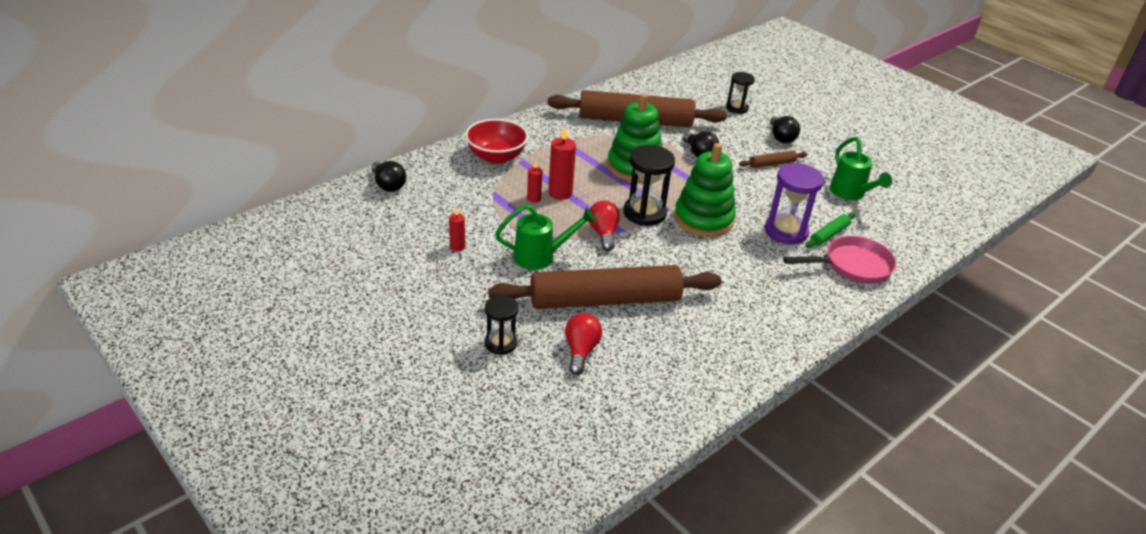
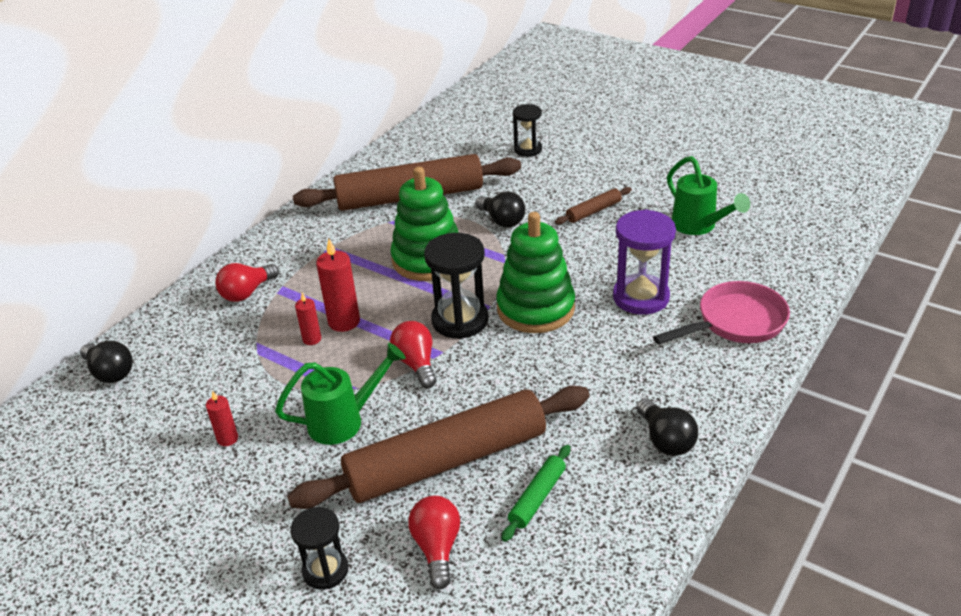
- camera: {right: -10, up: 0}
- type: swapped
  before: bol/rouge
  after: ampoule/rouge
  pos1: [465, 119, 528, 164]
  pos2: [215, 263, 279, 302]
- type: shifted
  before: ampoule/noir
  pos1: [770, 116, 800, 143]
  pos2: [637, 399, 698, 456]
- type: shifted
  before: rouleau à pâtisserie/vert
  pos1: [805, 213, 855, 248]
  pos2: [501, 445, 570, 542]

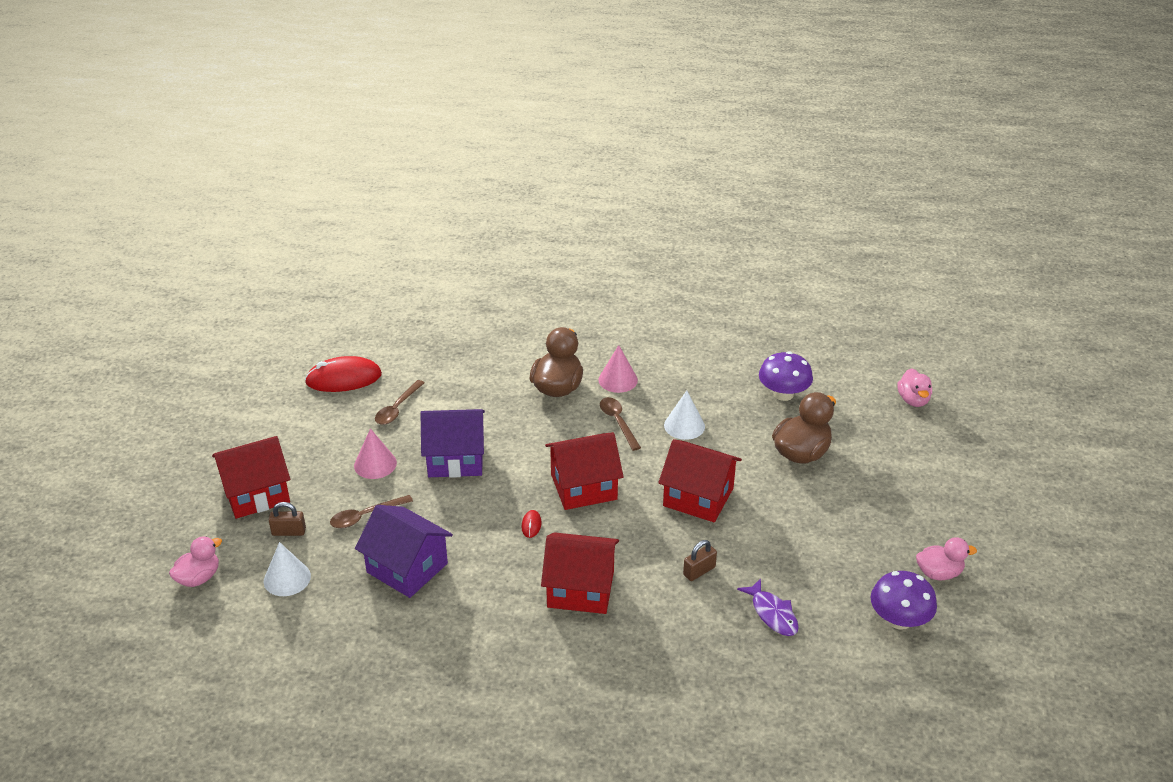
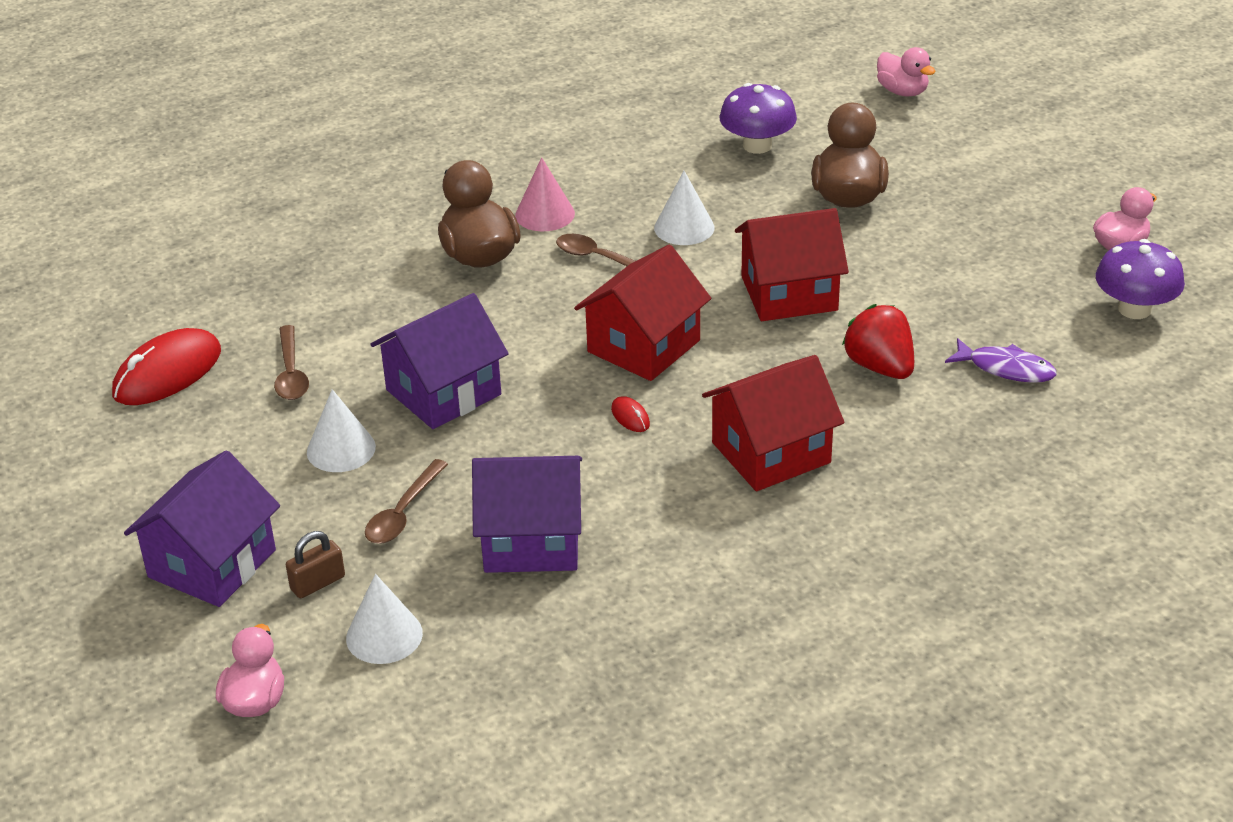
- camera: {right: -35, up: 0}
- type: repainted
  before: maison/rouge
  after: maison/violet
  pos1: [212, 436, 290, 519]
  pos2: [124, 450, 280, 607]
- type: repainted
  before: cône/rose
  after: cône/blanc
  pos1: [354, 428, 397, 479]
  pos2: [307, 389, 376, 472]
- type: swapped
  before: cadenas/marron
  after: fraise/rouge
  pos1: [683, 540, 717, 581]
  pos2: [842, 304, 914, 379]

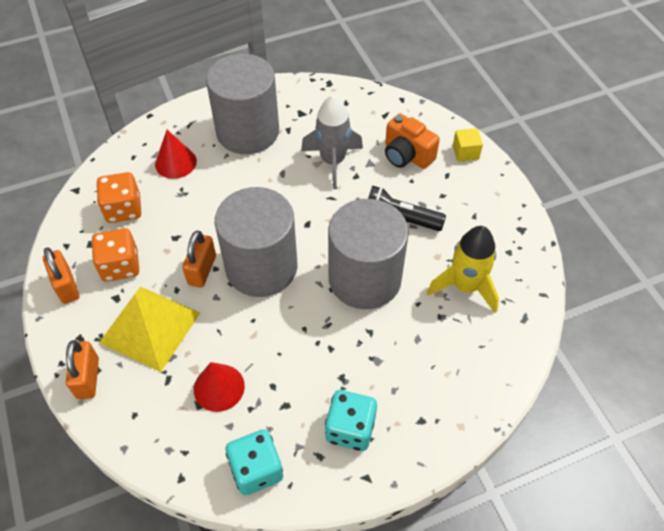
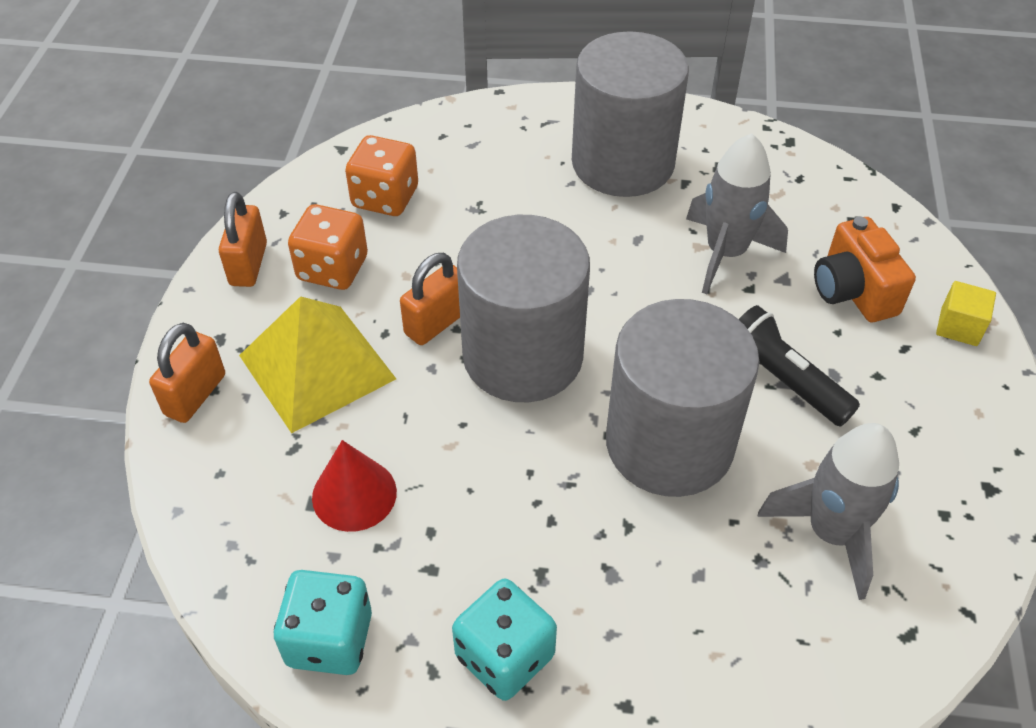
- camera: {right: 30, up: -5}
- type: gone
  before: cône/rouge
  pos1: [155, 130, 197, 179]
- type: repainted
  before: fusée/jaune
  after: fusée/gris
  pos1: [427, 226, 499, 313]
  pos2: [757, 423, 899, 600]

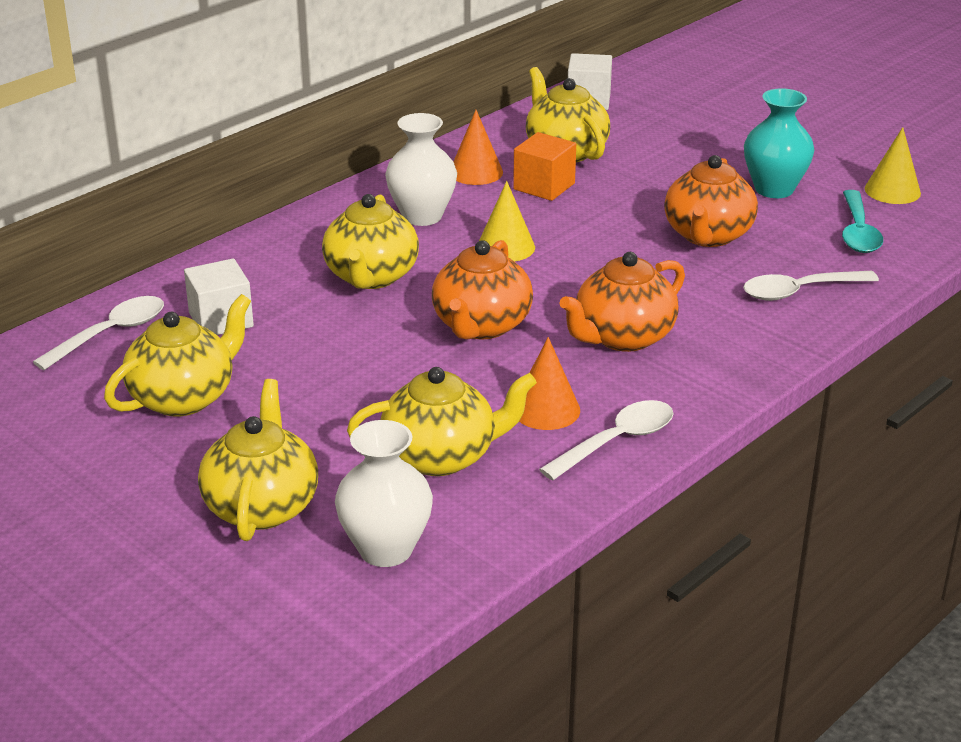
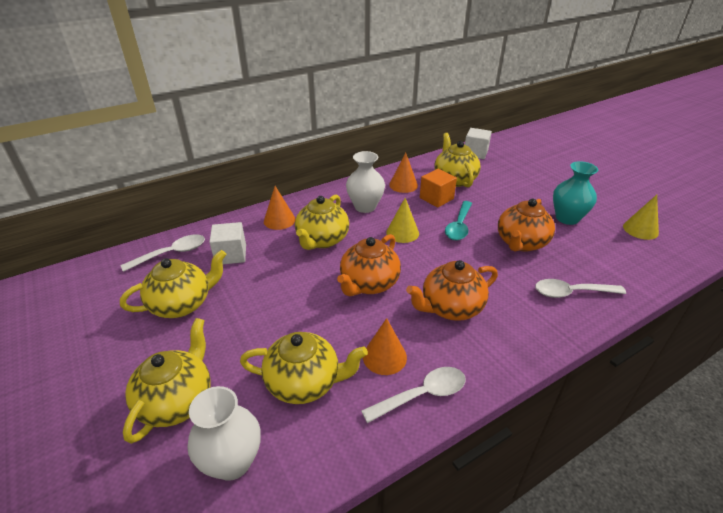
- camera: {right: 15, up: 5}
- type: shifted
  before: cuillère/turquoise
  pos1: [842, 190, 883, 253]
  pos2: [445, 201, 472, 241]
- type: new
  after: cône/orange
  pos2: [264, 186, 296, 230]

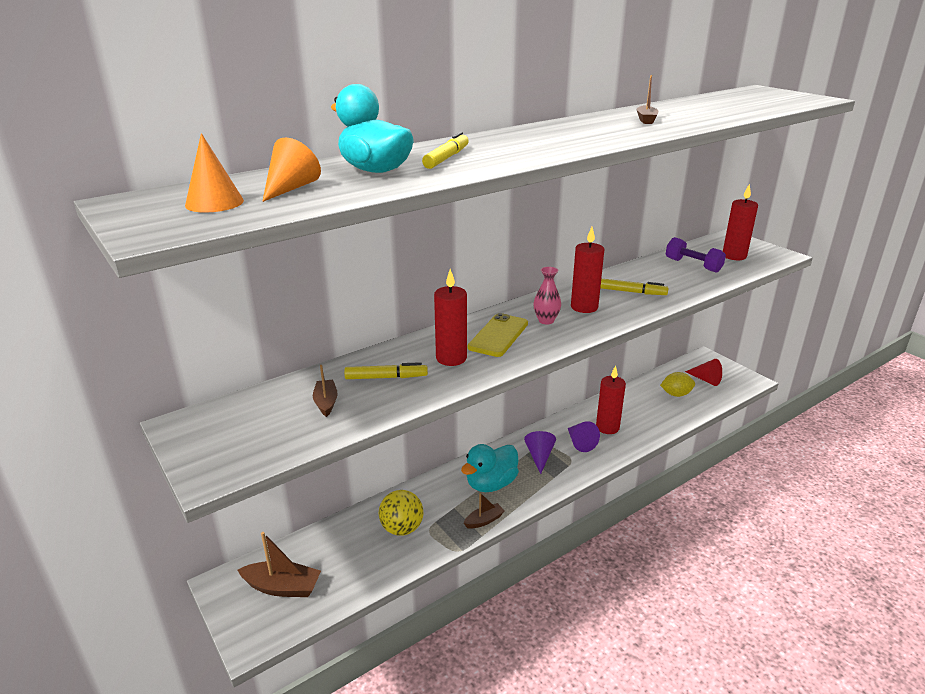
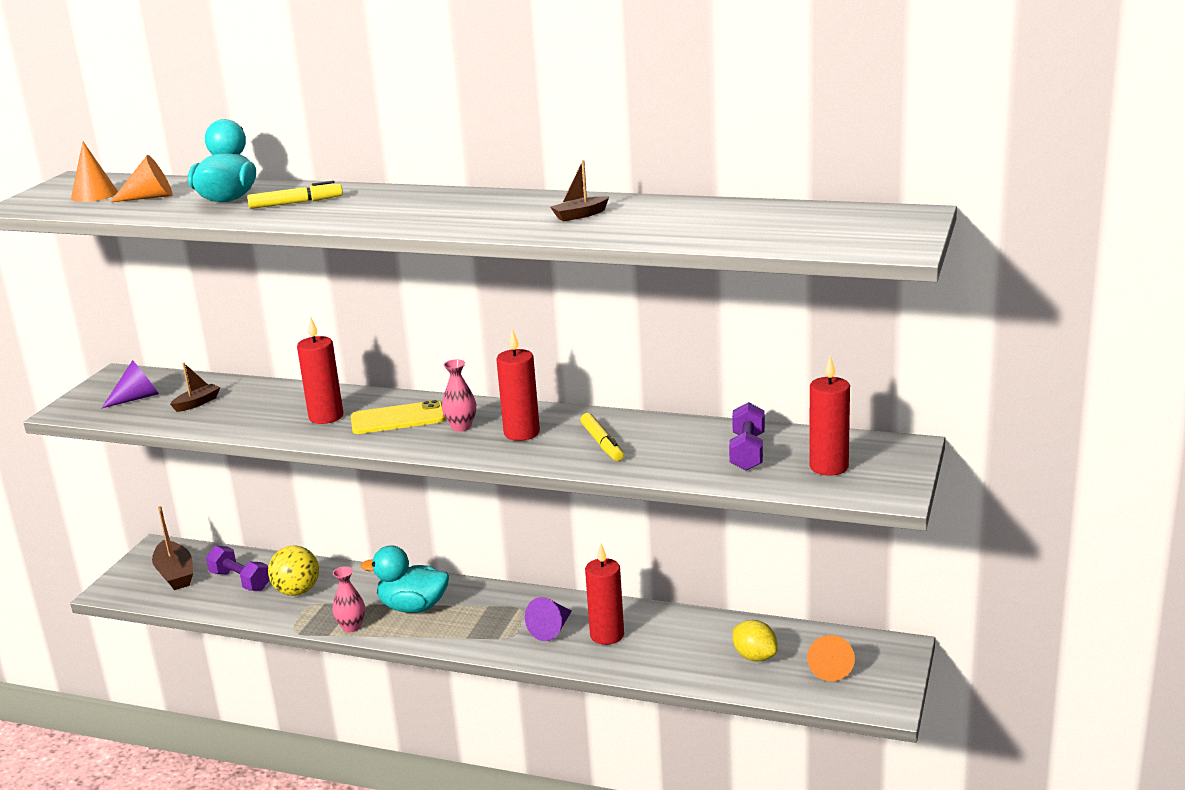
- camera: {right: 55, up: -5}
- type: gone
  before: feutre/jaune
  pos1: [344, 362, 428, 379]
- type: swapped
  before: bateau/marron
  after: vase/rose
  pos1: [464, 493, 504, 529]
  pos2: [332, 566, 365, 632]
- type: shifted
  before: cône/violet
  pos1: [524, 431, 556, 474]
  pos2: [102, 360, 159, 408]
- type: repainted
  before: cône/rouge
  after: cône/orange
  pos1: [685, 359, 722, 386]
  pos2: [807, 635, 855, 681]
- type: new
  after: haltère/violet
  pos2: [206, 546, 269, 591]

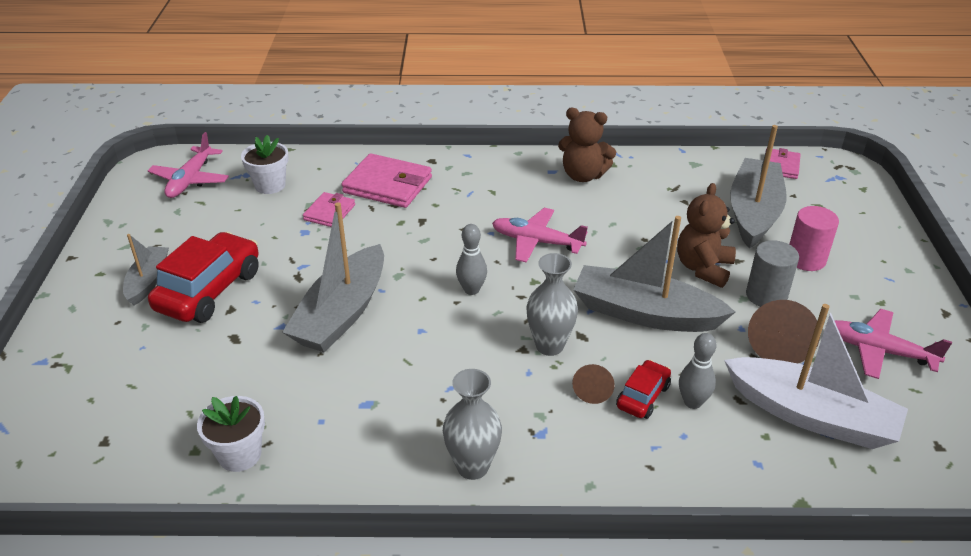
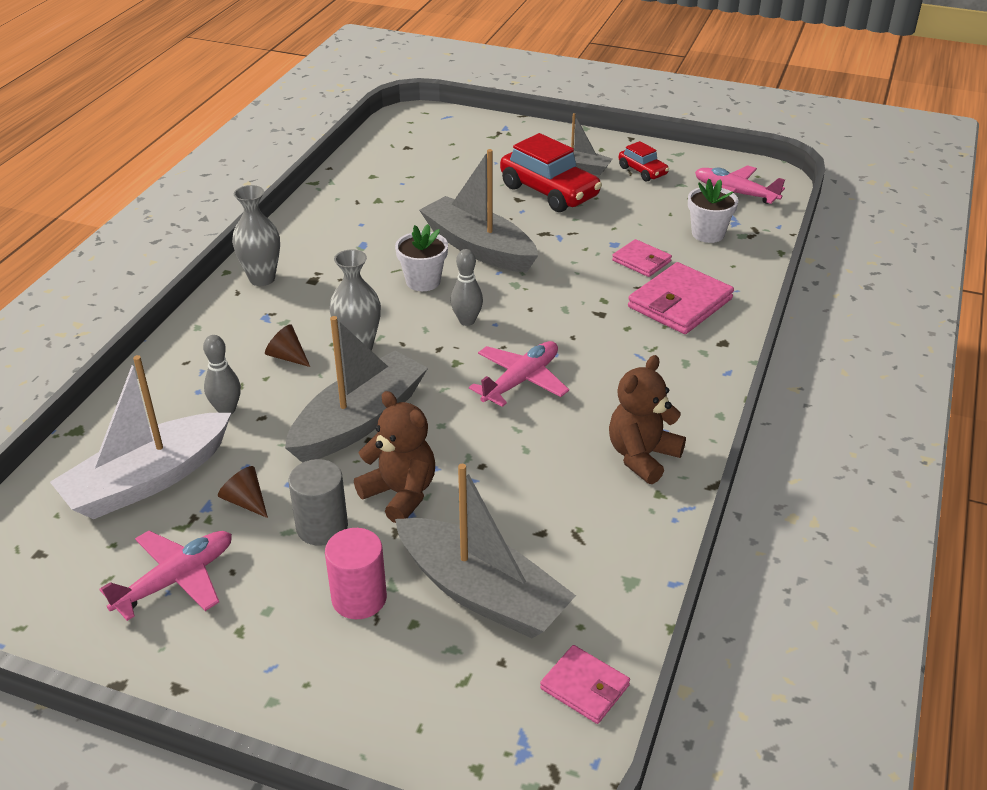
- camera: {right: 110, up: 0}
- type: shifted
  before: pot de fleurs/blanc
  pos1: [197, 396, 265, 472]
  pos2: [395, 224, 448, 291]
- type: shifted
  before: voiture/rouge
  pos1: [616, 360, 671, 419]
  pos2: [619, 141, 669, 182]
- type: scaled
  before: cône/marron
  pos1: [748, 300, 820, 363]
  pos2: [218, 466, 268, 518]
  scale: 0.59

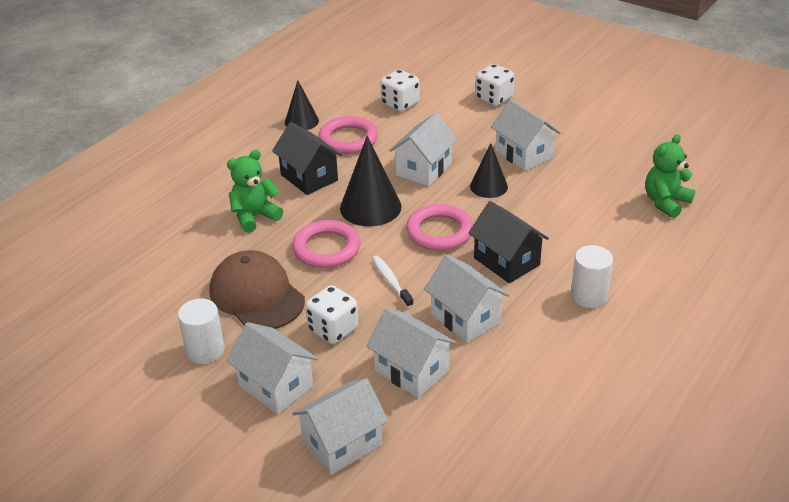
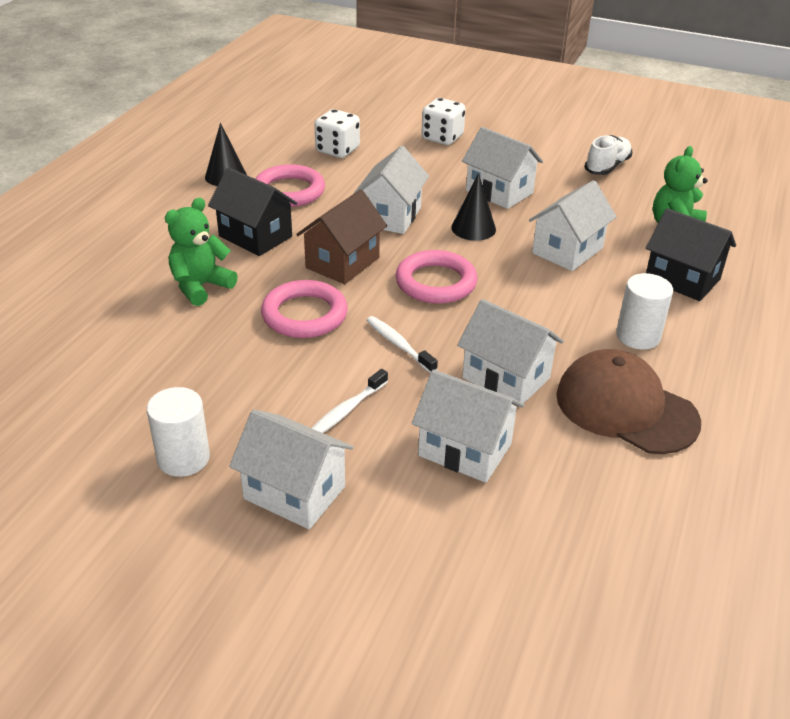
- camera: {right: -15, up: 0}
- type: shifted
  before: casquette/marron
  pos1: [210, 250, 305, 329]
  pos2: [556, 349, 701, 454]
- type: shifted
  before: maison/blanc
  pos1: [292, 378, 388, 475]
  pos2: [529, 180, 617, 271]
- type: swapped
  before: dé/blanc
  after: brosse à dents/blanc
  pos1: [305, 285, 358, 344]
  pos2: [312, 369, 388, 433]
- type: swapped
  before: cône/noir
  after: maison/marron
  pos1: [340, 136, 402, 227]
  pos2: [296, 190, 387, 284]
- type: shifted
  before: maison/noir
  pos1: [468, 201, 549, 283]
  pos2: [646, 208, 736, 301]
- type: new
  after: chaussure/blanc
  pos2: [585, 135, 632, 175]

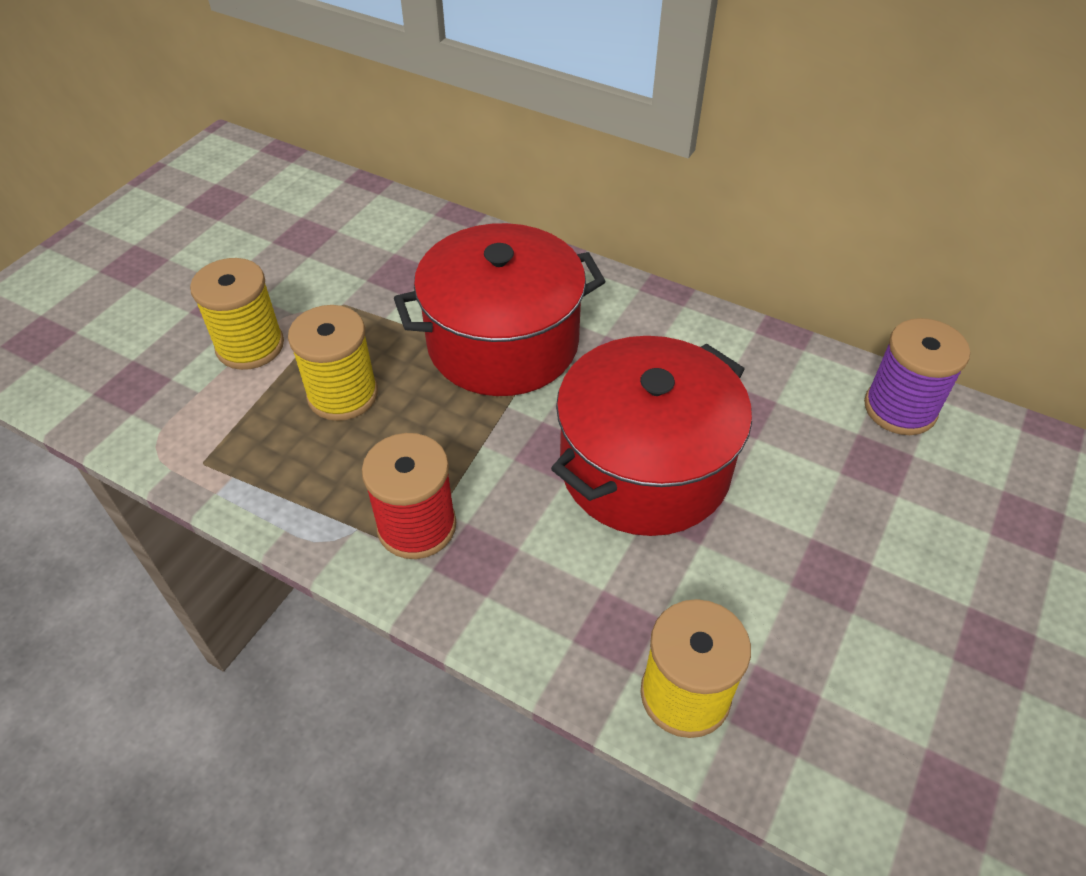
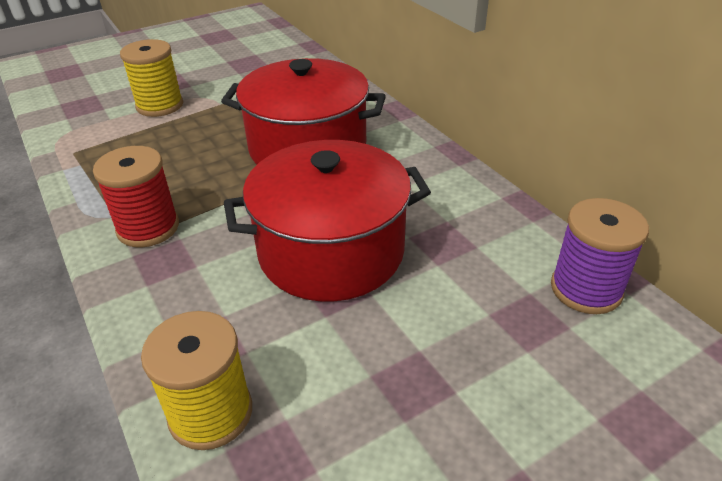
- camera: {right: 30, up: -10}
- type: gone
  before: bobine/jaune
  pos1: [288, 305, 378, 421]

